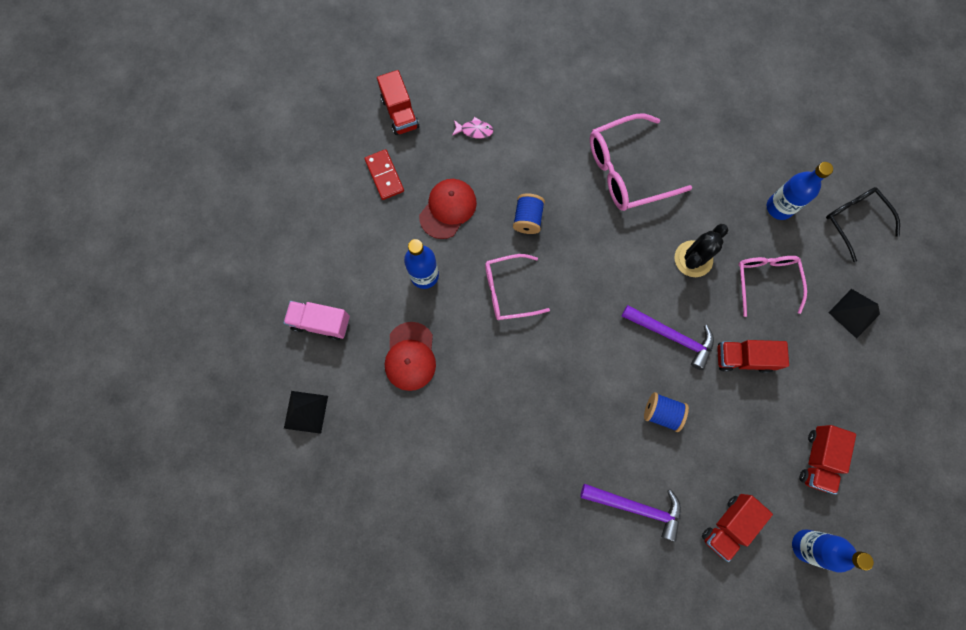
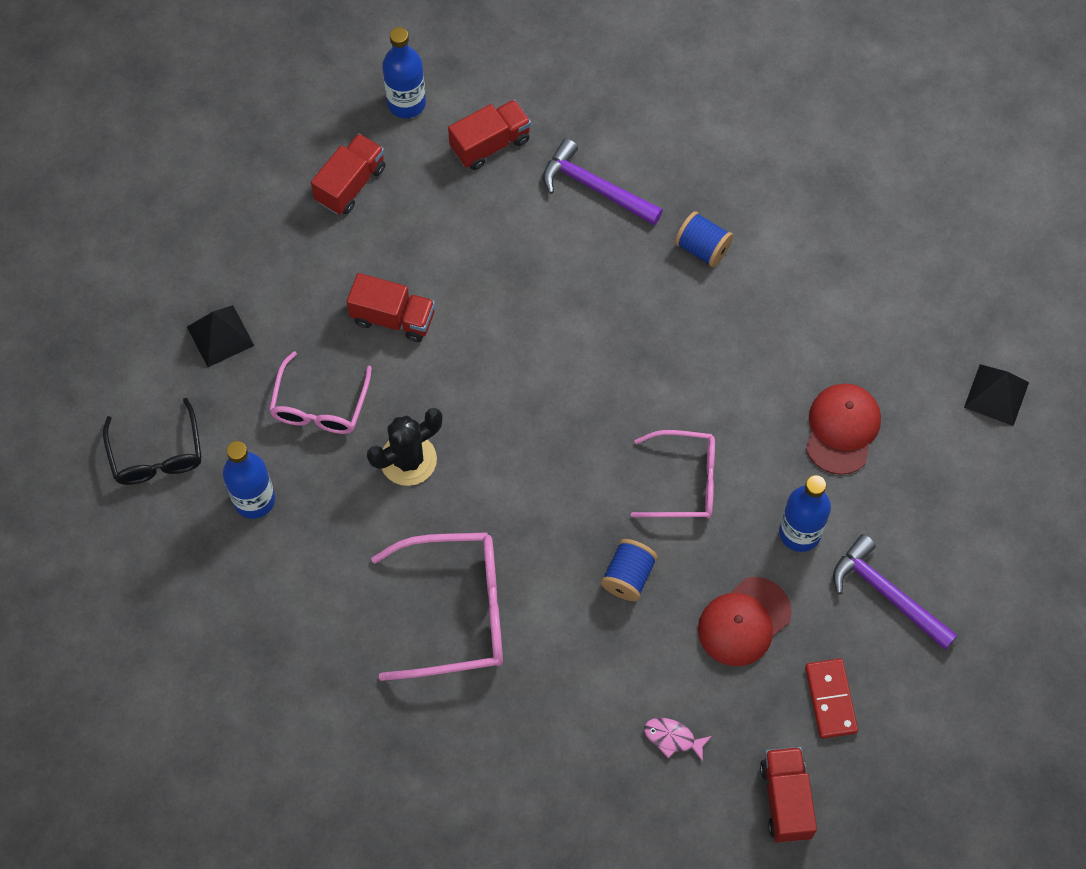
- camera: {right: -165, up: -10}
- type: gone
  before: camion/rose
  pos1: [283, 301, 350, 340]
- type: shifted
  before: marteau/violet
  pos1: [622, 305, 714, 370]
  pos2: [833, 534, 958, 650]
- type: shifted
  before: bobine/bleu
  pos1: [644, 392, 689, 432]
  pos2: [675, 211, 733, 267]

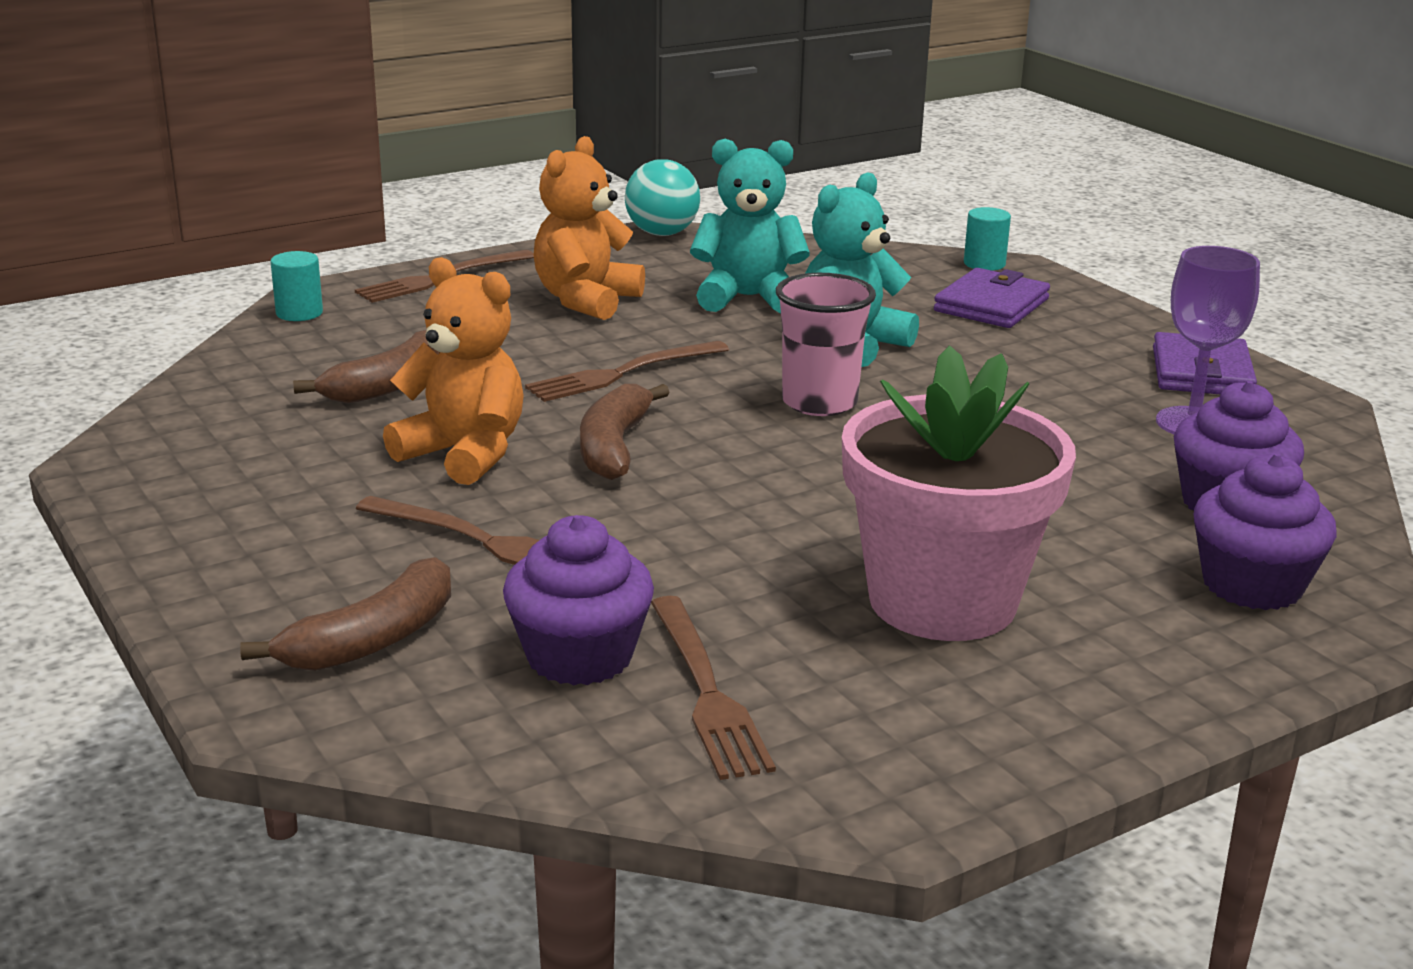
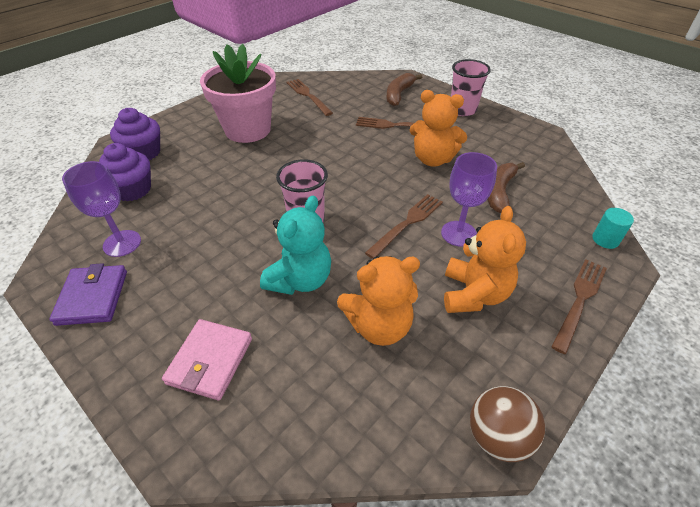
- camera: {right: 165, up: 20}
- type: gone
  before: muffin/violet
  pos1: [503, 515, 654, 686]
- type: gone
  before: banane/marron
  pos1: [580, 384, 669, 480]
- type: repainted
  before: balle/turquoise
  after: balle/marron
  pos1: [625, 159, 700, 236]
  pos2: [470, 386, 545, 462]
- type: repainted
  before: ours en peluche/turquoise
  after: ours en peluche/orange
  pos1: [690, 139, 810, 314]
  pos2: [337, 256, 420, 346]
- type: repainted
  before: portefeuille/violet
  after: portefeuille/rose
  pos1: [934, 268, 1050, 328]
  pos2: [162, 319, 252, 401]
- type: gone
  before: cylindre/turquoise
  pos1: [964, 207, 1011, 271]
- type: new
  after: verre à pied/violet
  pos2: [441, 152, 497, 247]
- type: new
  after: gobelet/rose
  pos2: [451, 59, 491, 116]

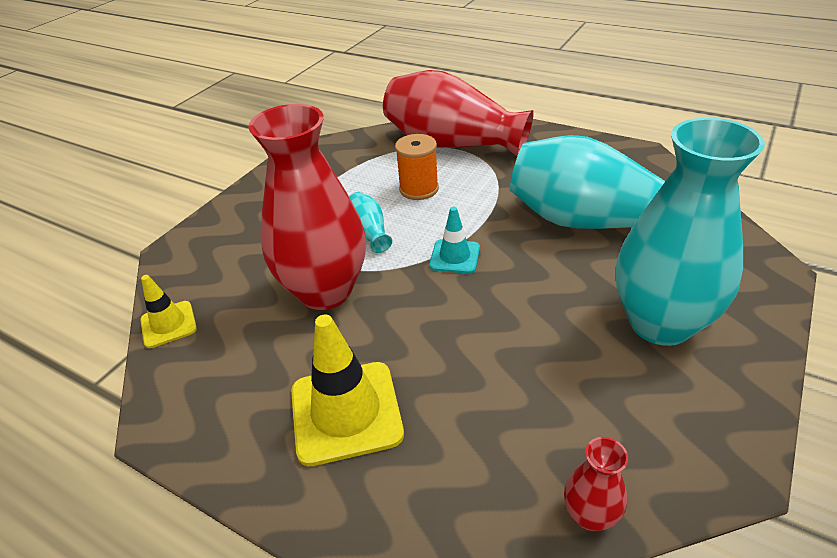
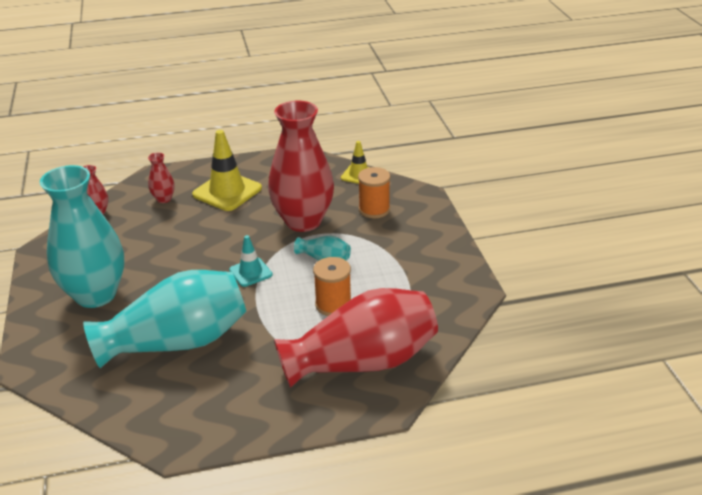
- camera: {right: 135, up: -5}
- type: new
  after: vase/rouge
  pos2: [148, 153, 175, 203]
- type: new
  after: bobine/orange
  pos2: [358, 167, 390, 218]

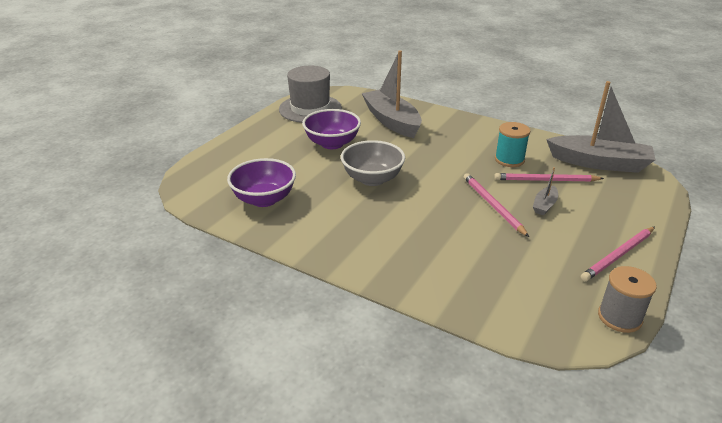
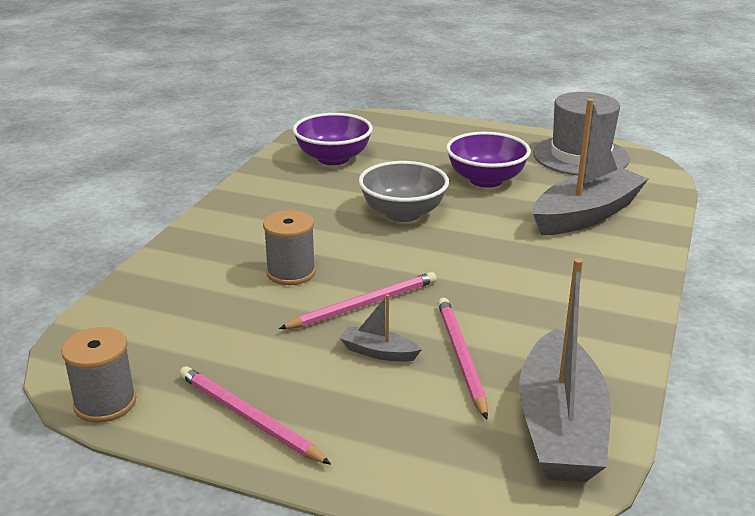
- camera: {right: 80, up: -5}
- type: gone
  before: bobine/turquoise
  pos1: [495, 122, 530, 167]
- type: new
  after: bobine/gris
  pos2: [263, 210, 316, 285]

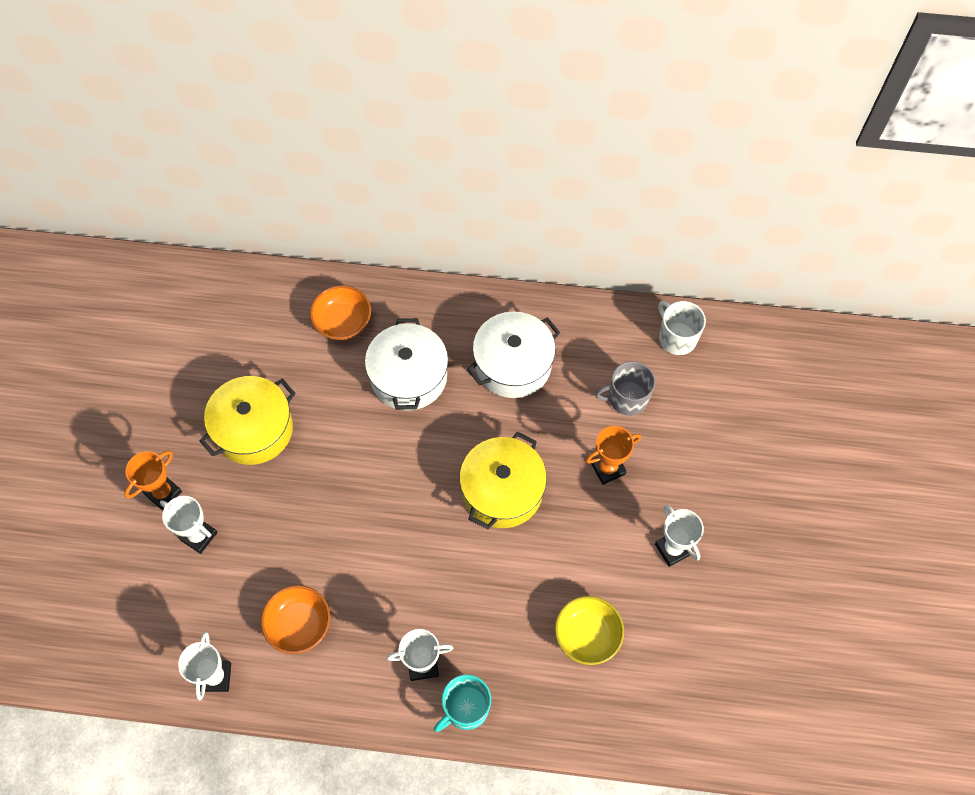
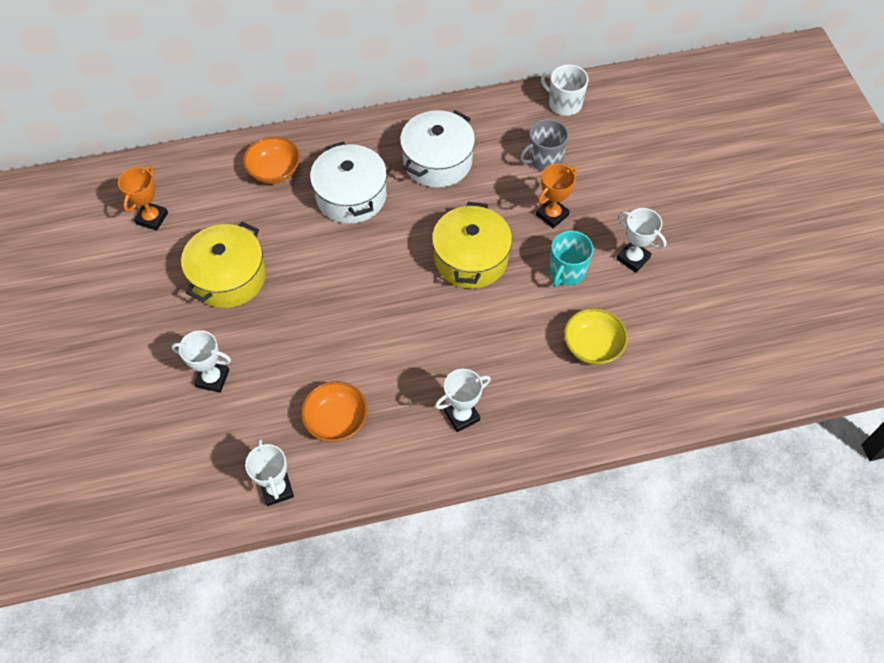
- camera: {right: -20, up: -5}
- type: shifted
  before: trophée/orange
  pos1: [124, 450, 182, 511]
  pos2: [118, 166, 168, 231]
- type: shifted
  before: tasse/turquoise
  pos1: [434, 675, 491, 732]
  pos2: [549, 231, 594, 287]

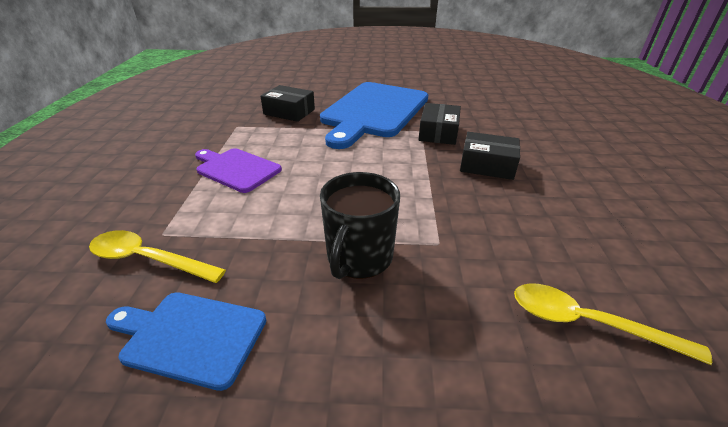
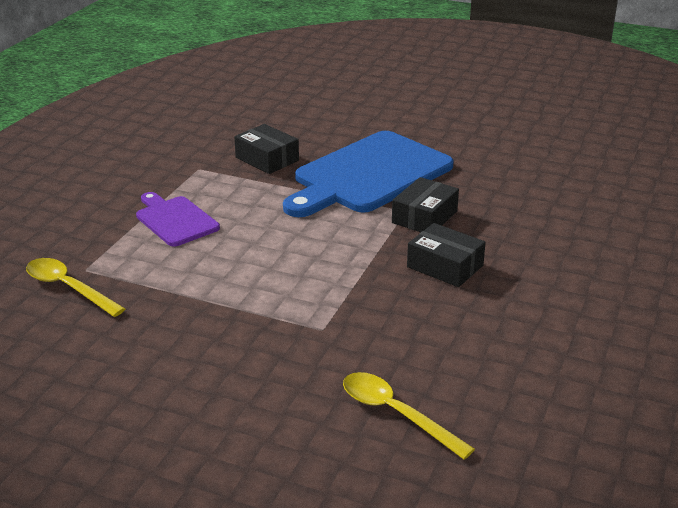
- camera: {right: 20, up: -5}
- type: gone
  before: planche à découper/bleu
  pos1: [106, 292, 266, 391]
- type: gone
  before: tasse/noir
  pos1: [320, 172, 400, 279]

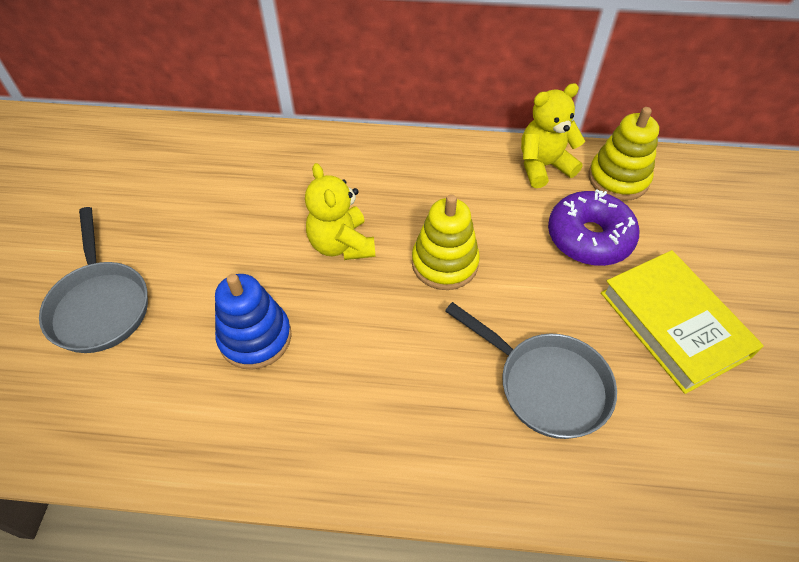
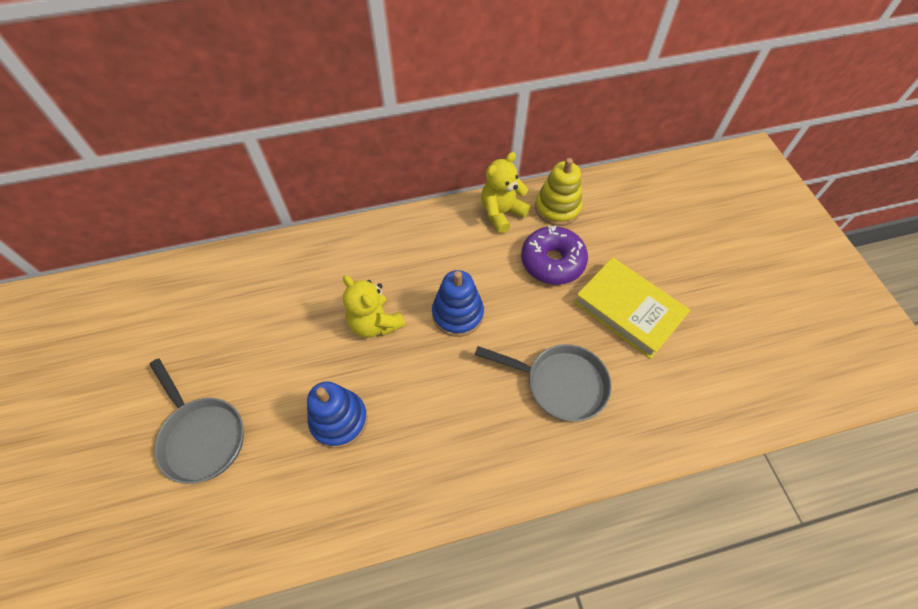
- camera: {right: -20, up: 5}
- type: repainted
  before: jouet à empiler/jaune
  after: jouet à empiler/bleu
  pos1: [412, 194, 480, 290]
  pos2: [432, 270, 484, 337]

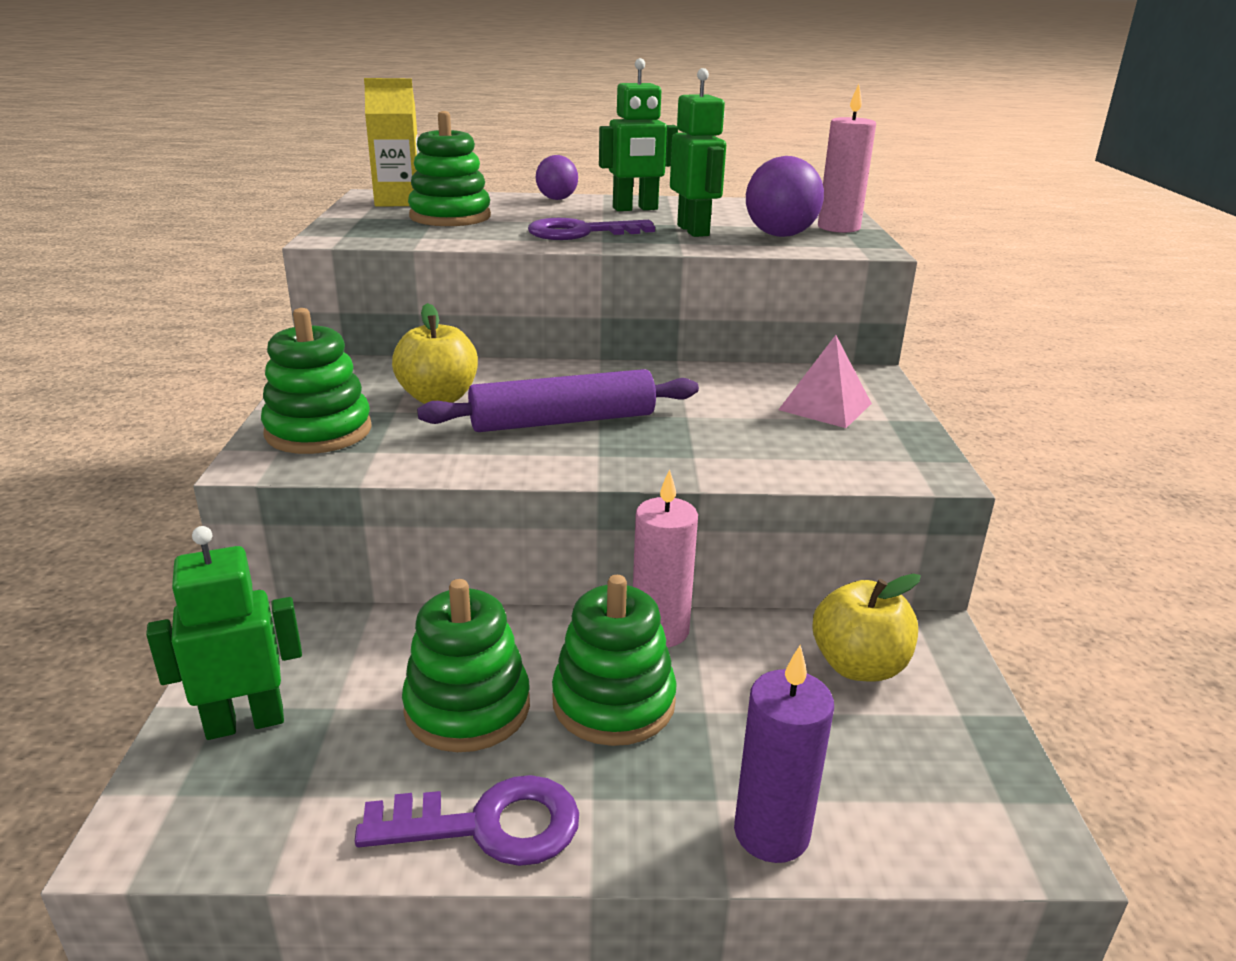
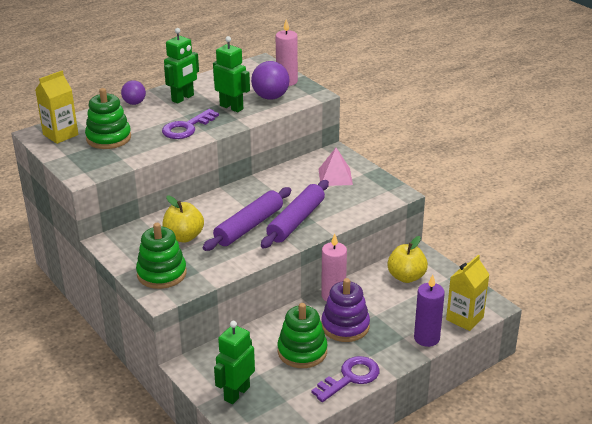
- camera: {right: -35, up: 5}
- type: repainted
  before: jouet à empiler/vert
  after: jouet à empiler/violet
  pos1: [552, 575, 677, 746]
  pos2: [321, 278, 370, 342]
- type: new
  after: rouleau à pâtisserie/violet
  pos2: [261, 180, 329, 248]
- type: new
  after: brique de lait/jaune
  pos2: [446, 255, 489, 331]

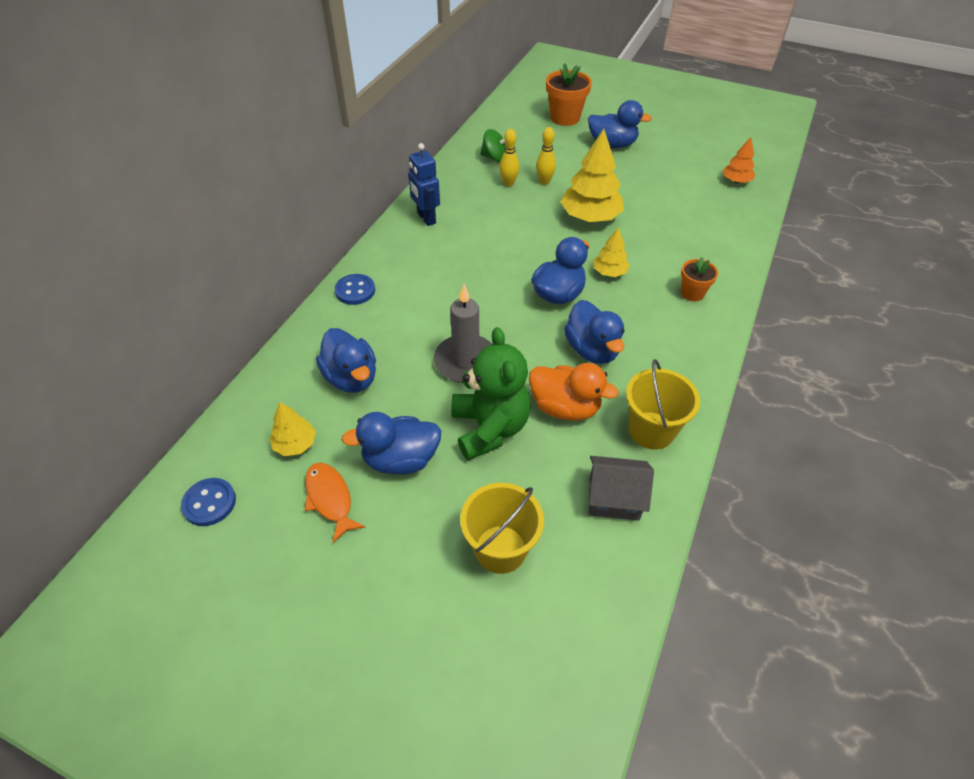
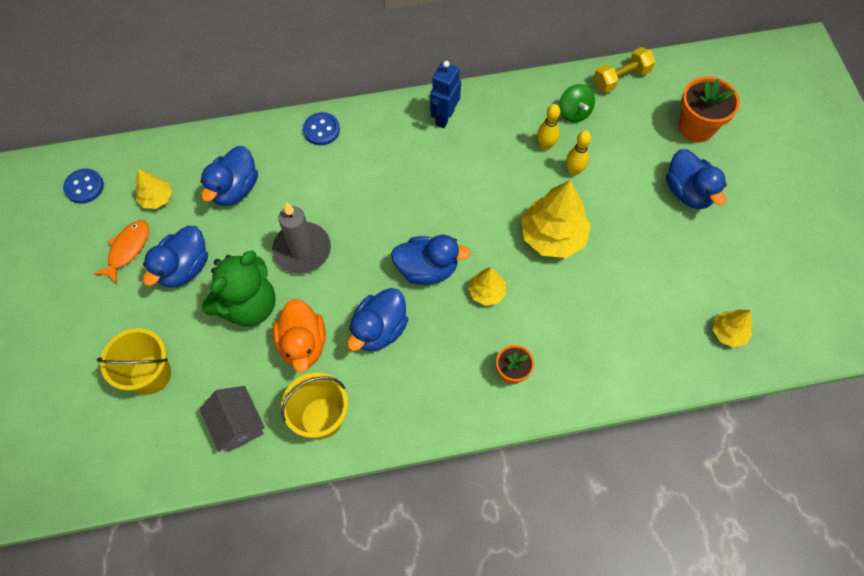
- camera: {right: 55, up: 15}
- type: rotated
  before: canard/bleu
  pos1: [341, 412, 441, 475]
  pos2: [143, 226, 208, 288]
  turn: -105
- type: repainted
  before: arbre/orange
  after: arbre/jaune
  pos1: [723, 137, 755, 183]
  pos2: [713, 310, 753, 348]
- type: new
  after: haltère/jaune
  pos2: [594, 47, 655, 93]

